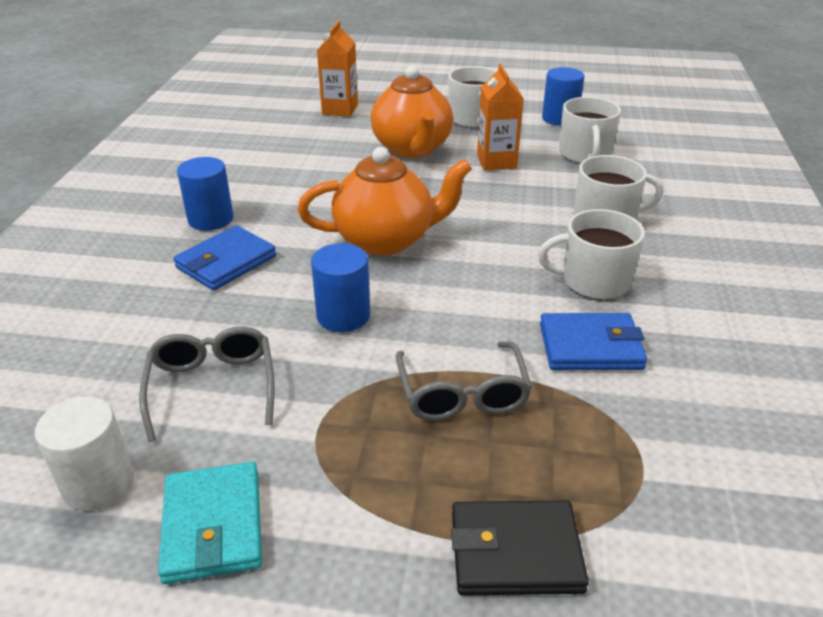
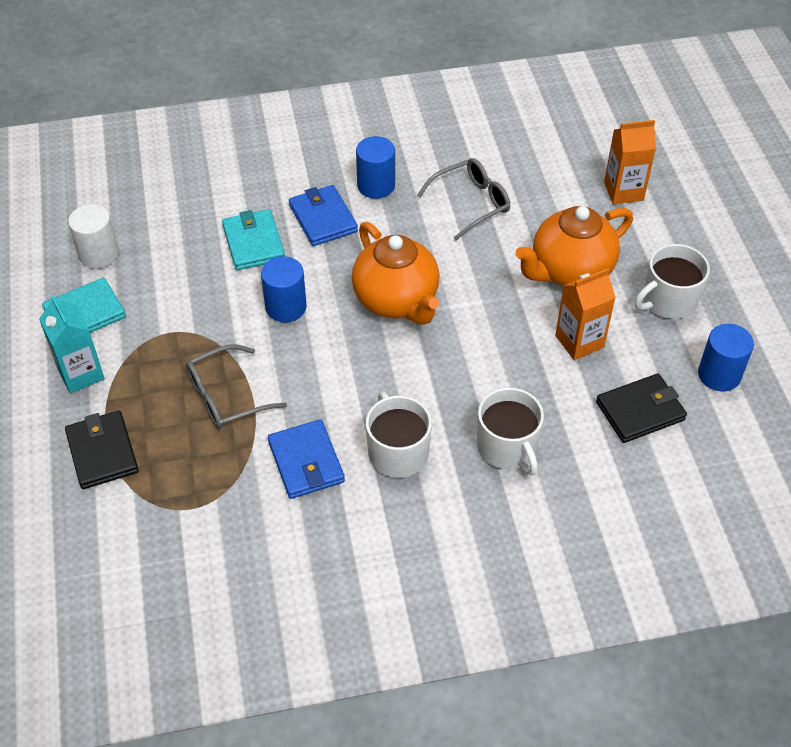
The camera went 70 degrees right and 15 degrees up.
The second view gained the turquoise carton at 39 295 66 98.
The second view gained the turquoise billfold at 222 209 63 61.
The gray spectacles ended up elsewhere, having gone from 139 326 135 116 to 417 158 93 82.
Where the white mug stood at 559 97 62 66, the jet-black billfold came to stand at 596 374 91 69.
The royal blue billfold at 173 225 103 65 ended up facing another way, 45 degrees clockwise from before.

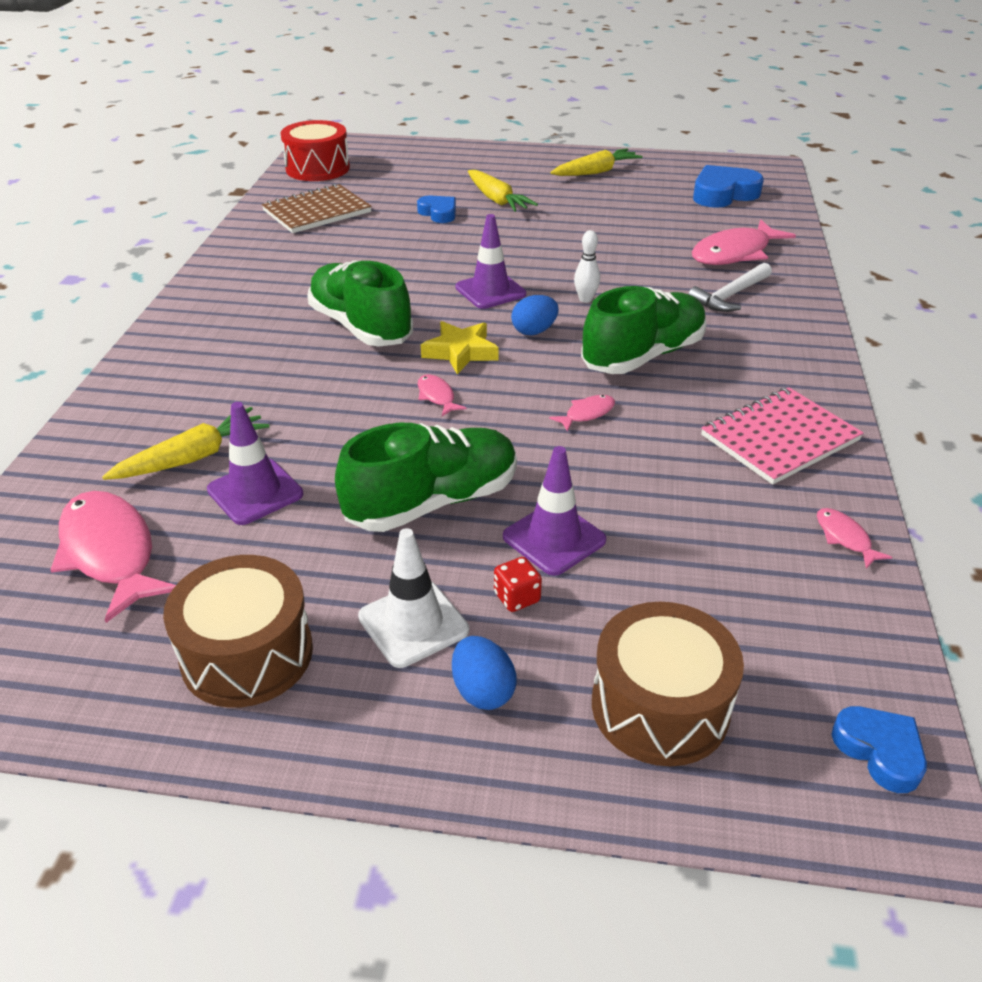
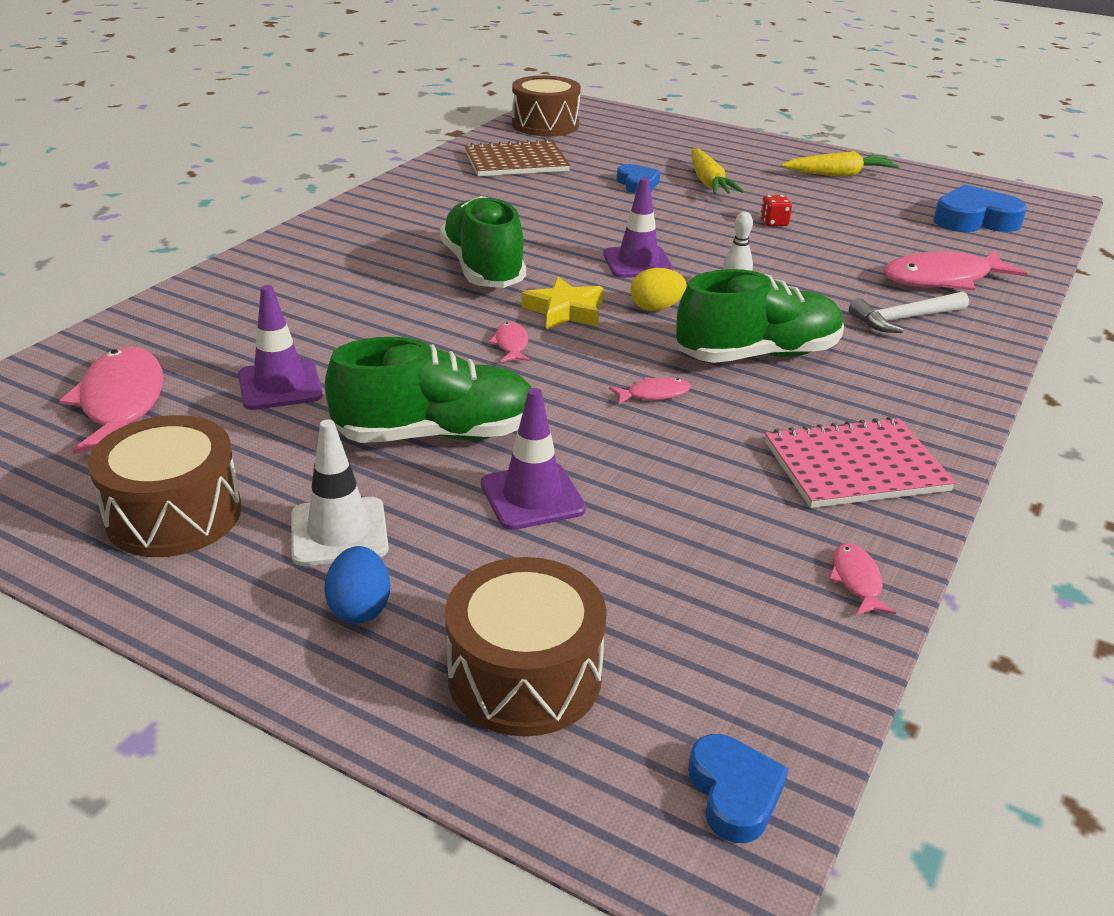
The camera went 20 degrees right and 5 degrees down.
The second view lost the yellow root vegetable at 102 407 167 73.
The crimson game die ended up elsewhere, having gone from 494 557 48 55 to 760 195 32 31.
What was the crimson toy drum at 280 120 70 61 turned into the brown toy drum at 512 75 69 61.
What was the royal blue toy egg at 511 295 48 41 turned into the yellow toy egg at 630 268 57 43.

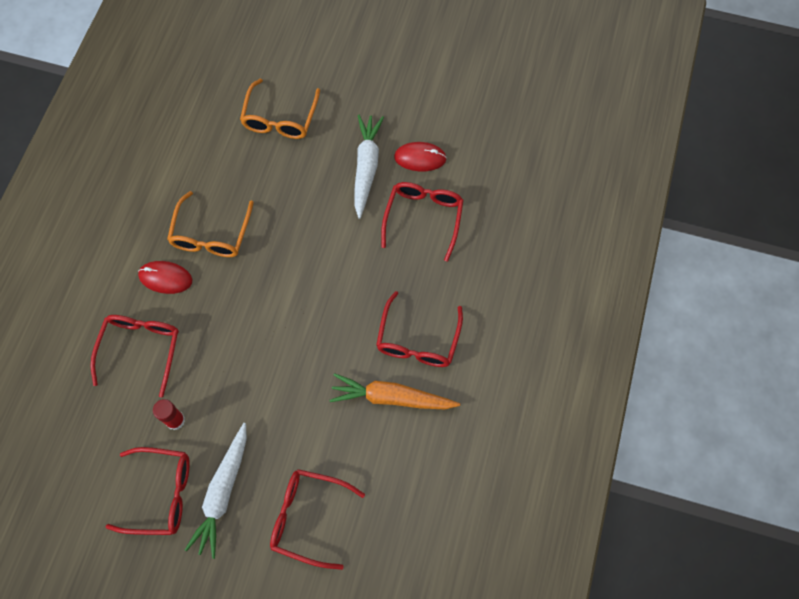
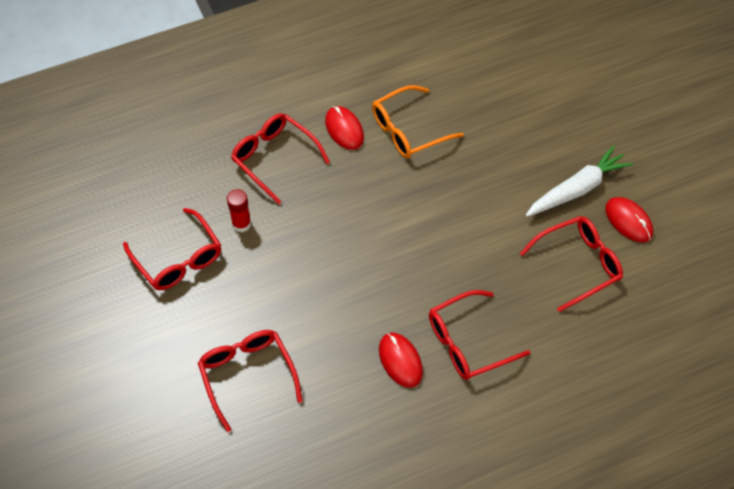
The camera went 50 degrees right and 10 degrees down.
The second view lost the white root vegetable at 185 423 62 136.
The second view lost the orange spectacles at 240 79 80 60.
Where the orange root vegetable stood at 329 373 131 36, the crimson computer mouse came to stand at 379 332 44 56.
The crimson spectacles at 91 315 88 83 ended up facing another way, 105 degrees counterclockwise from before.

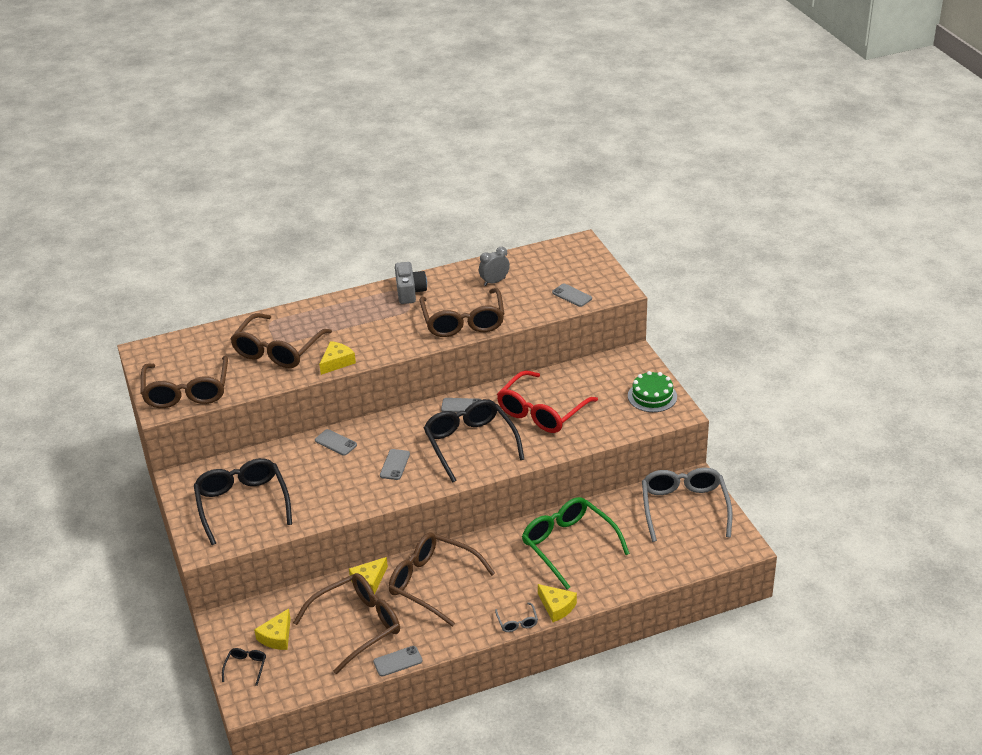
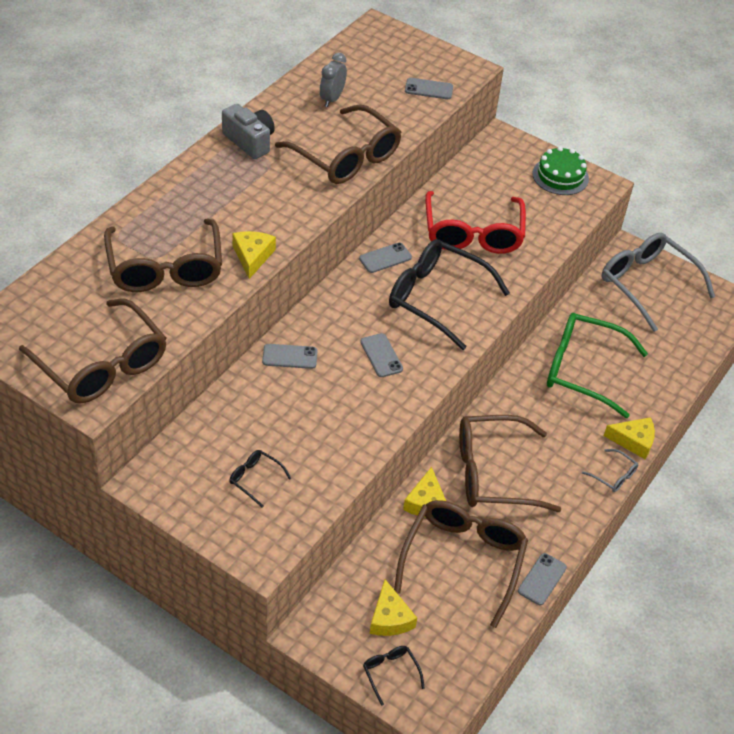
The camera went 40 degrees left and 10 degrees up.
The size of the jet-black spectacles at 194 458 98 87 changed by a factor of 0.43.

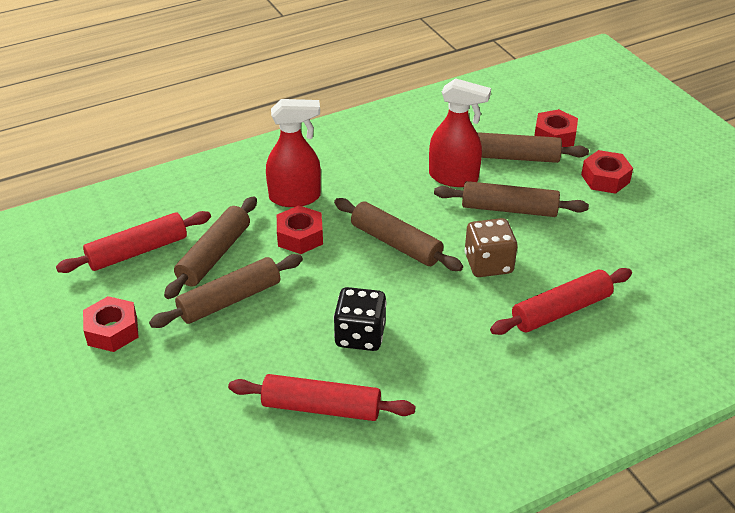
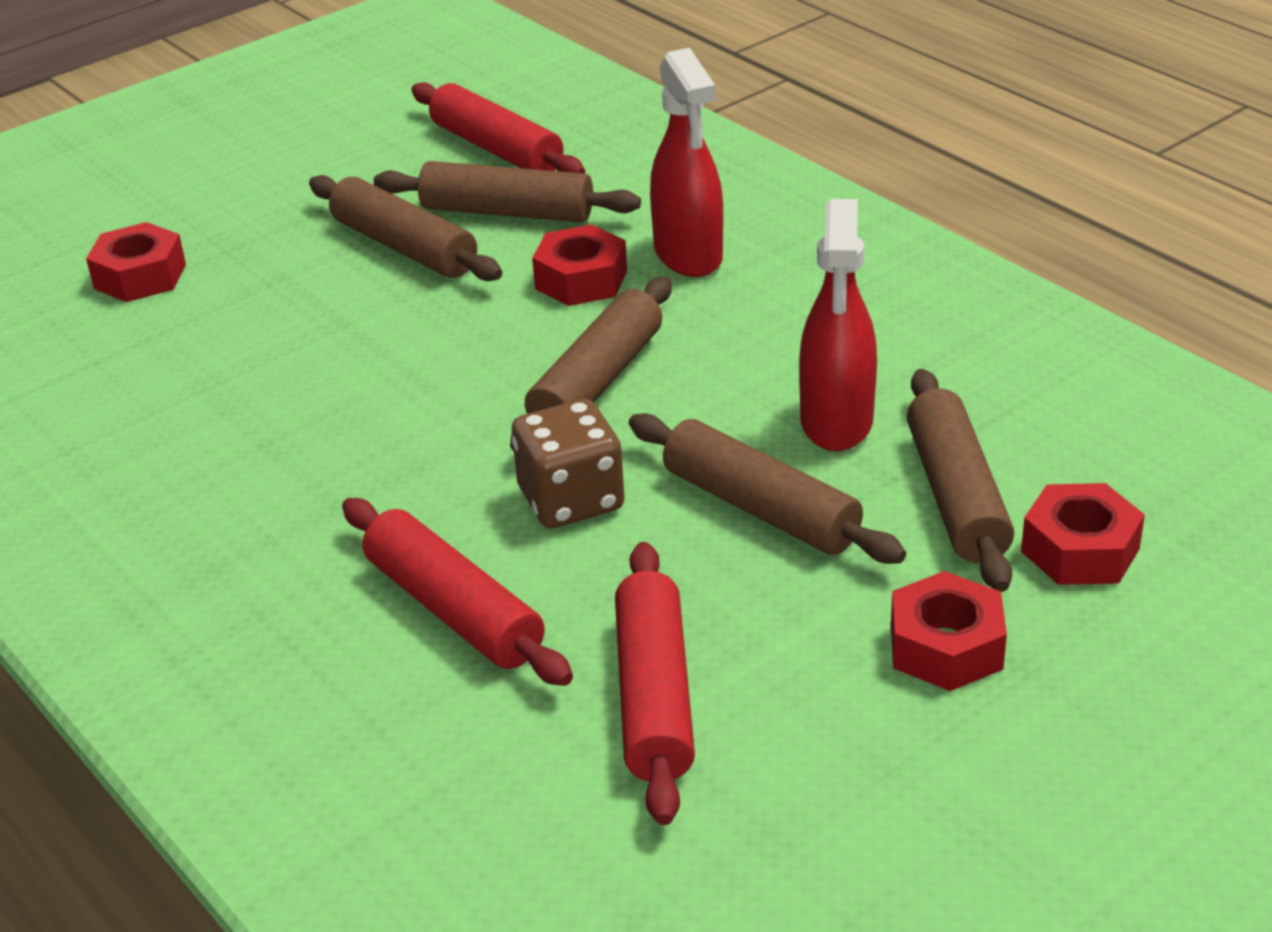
The camera went 80 degrees right and 5 degrees down.
The second view lost the jet-black game die at 334 287 53 64.
The crimson nut ended up elsewhere, having gone from 83 296 56 56 to 86 222 100 80.
The crimson dough roller ended up elsewhere, having gone from 228 374 188 47 to 615 542 80 283.
The brown dough roller at 434 181 155 36 ended up facing another way, 45 degrees counterclockwise from before.

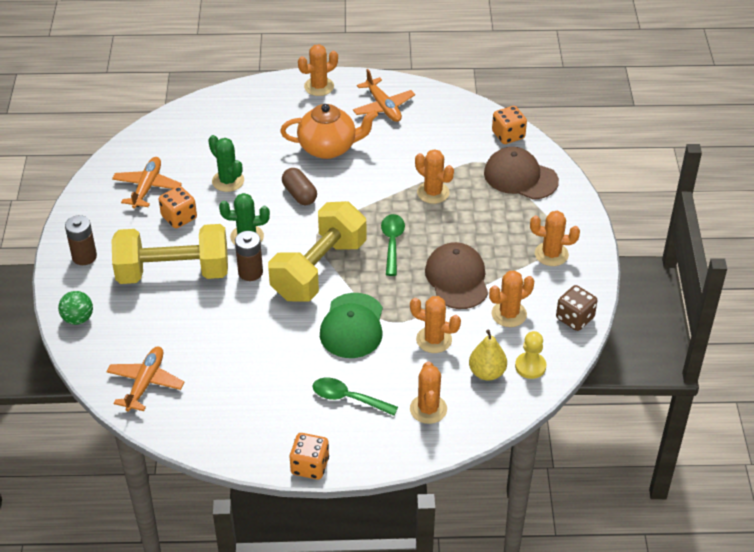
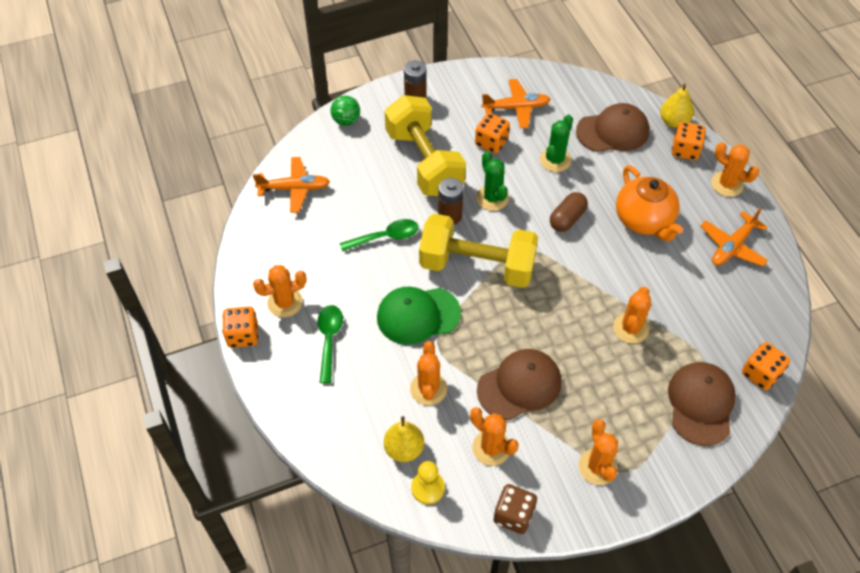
The camera went 70 degrees right and 10 degrees up.
The second view gained the brown cap at 576 103 73 49.
The second view gained the yellow pear at 660 84 34 44.
The second view gained the orange game die at 672 122 34 38.
The green spoon ended up elsewhere, having gone from 381 214 24 62 to 340 219 79 33.
The orange saguaro cactus ended up elsewhere, having gone from 410 361 37 63 to 253 265 54 52.

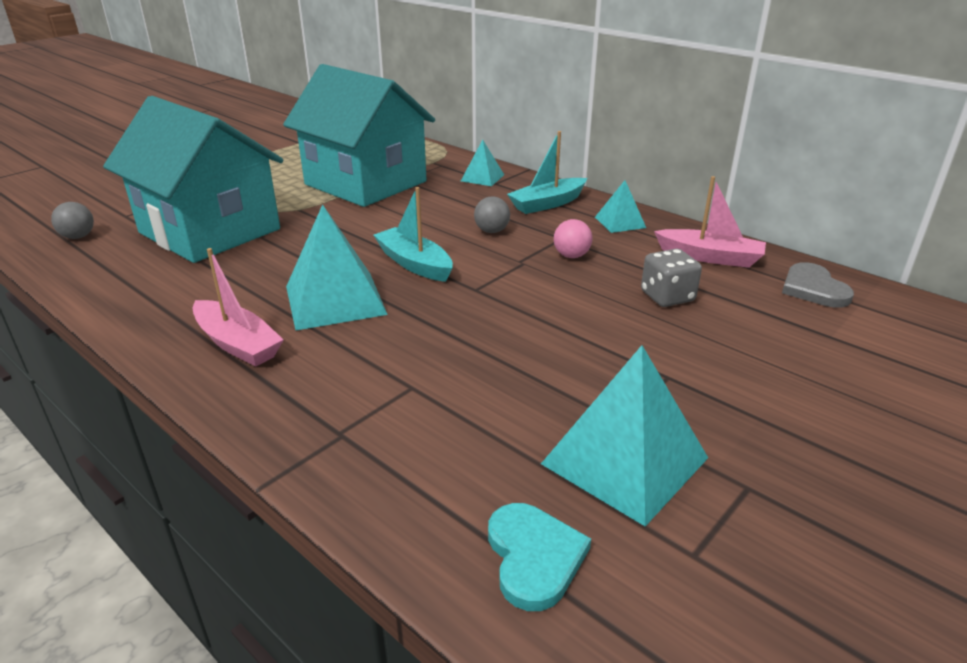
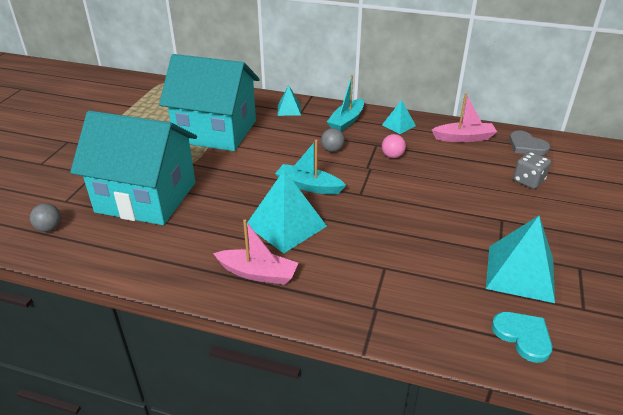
The camera went 25 degrees left and 5 degrees up.
The gray game die ended up elsewhere, having gone from 641 249 61 58 to 513 152 38 37.

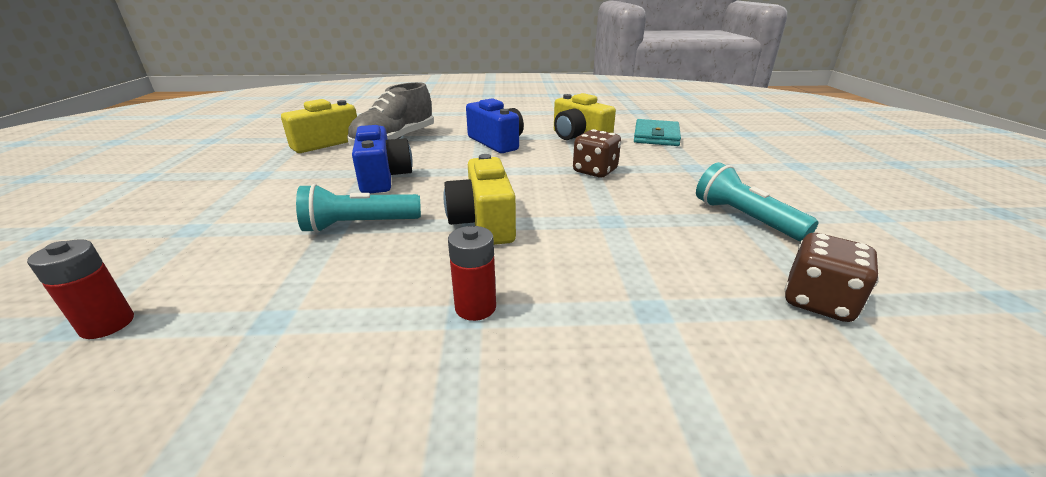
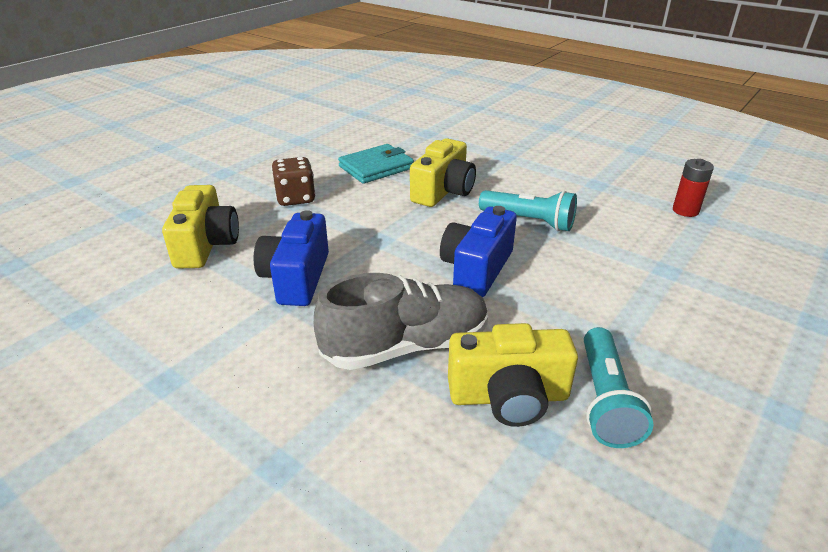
The camera went 140 degrees left and 5 degrees up.
The second view lost the crimson battery at 448 226 48 95.
The second view lost the brown game die at 784 233 95 89.
The turquoise billfold ended up elsewhere, having gone from 634 119 47 27 to 338 144 76 40.
The turquoise torch ended up elsewhere, having gone from 696 162 122 79 to 584 327 69 121.

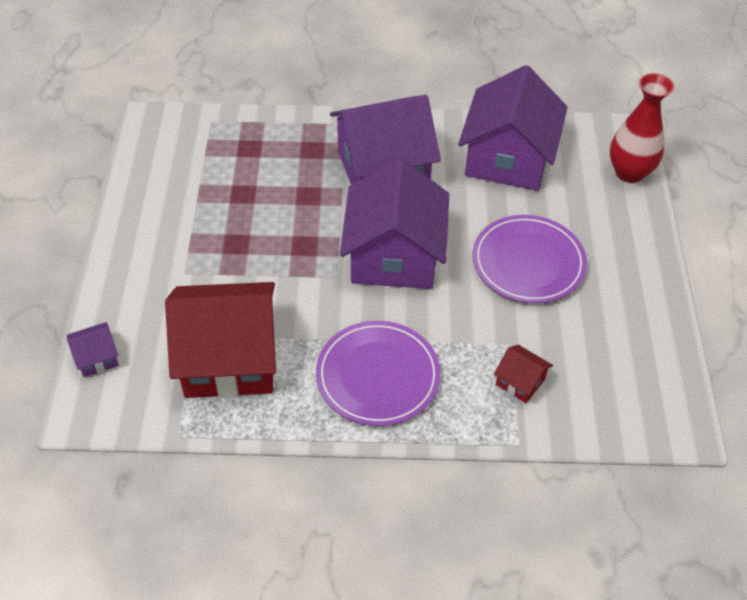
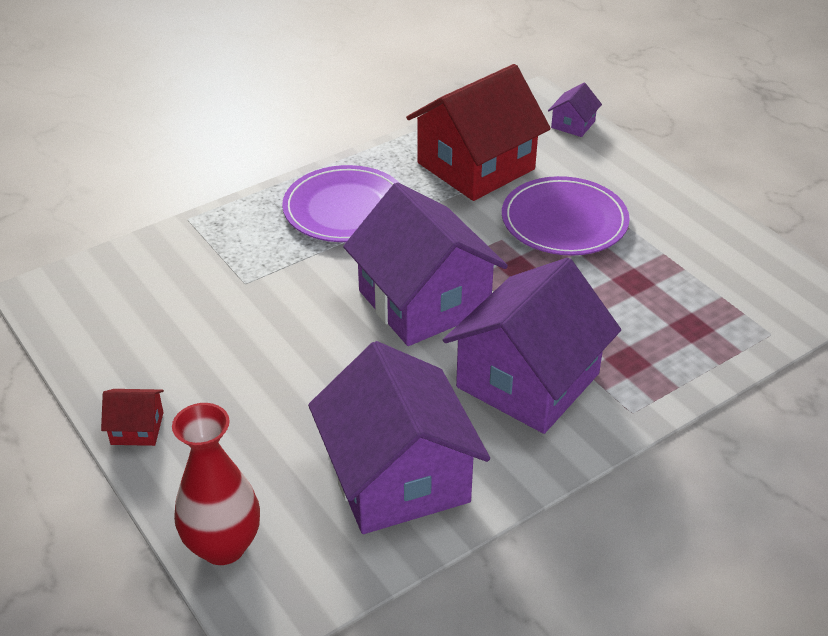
The camera went 145 degrees right and 10 degrees down.
The royal purple flat dish ended up elsewhere, having gone from 473 215 114 88 to 502 176 128 80.
The crimson toy house ended up elsewhere, having gone from 494 345 59 58 to 101 389 63 57.

